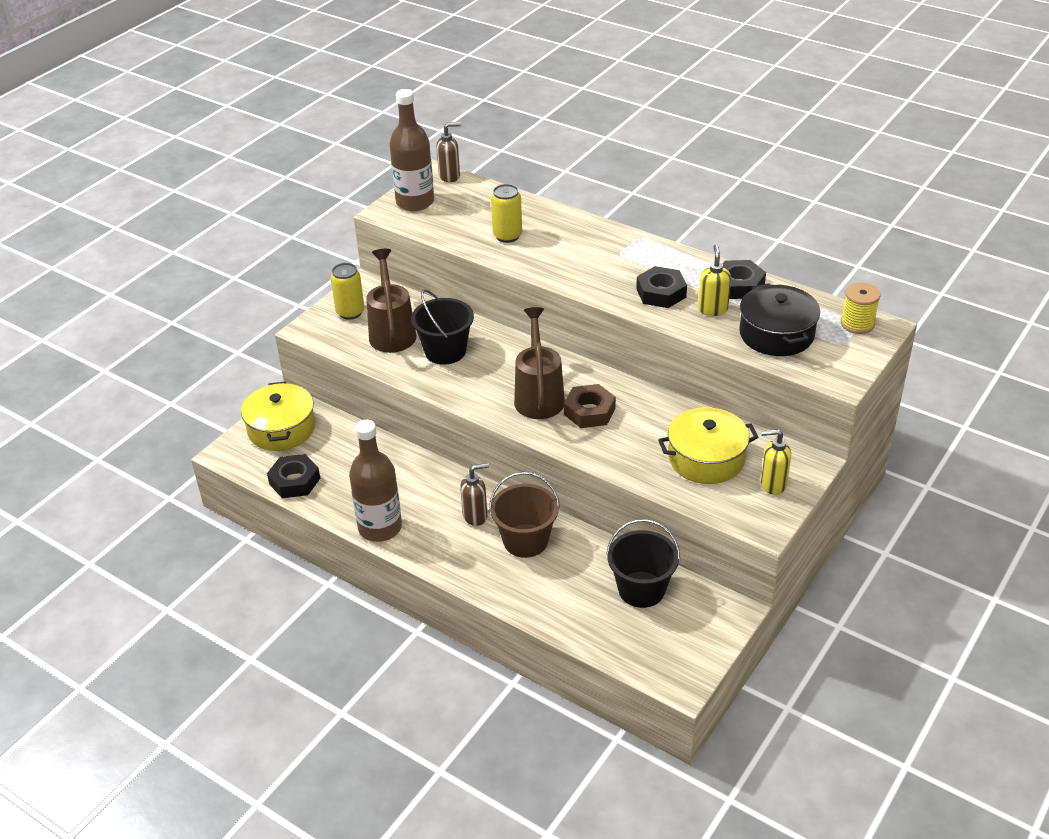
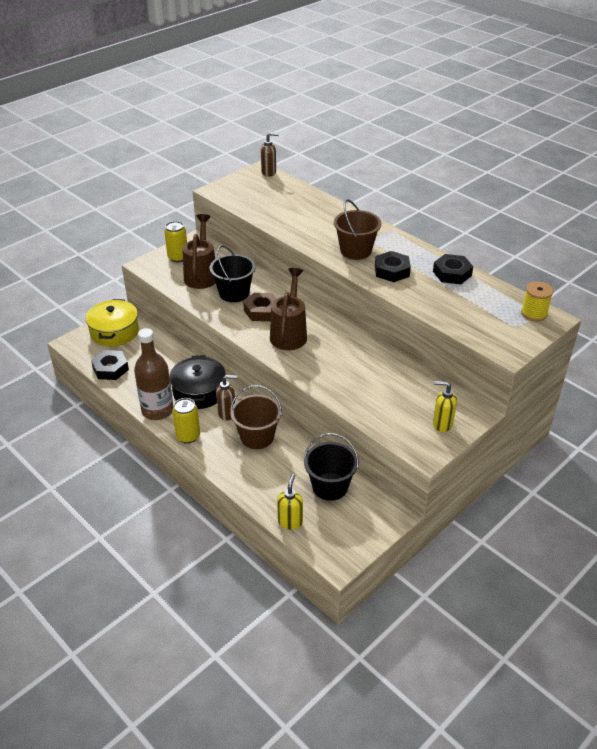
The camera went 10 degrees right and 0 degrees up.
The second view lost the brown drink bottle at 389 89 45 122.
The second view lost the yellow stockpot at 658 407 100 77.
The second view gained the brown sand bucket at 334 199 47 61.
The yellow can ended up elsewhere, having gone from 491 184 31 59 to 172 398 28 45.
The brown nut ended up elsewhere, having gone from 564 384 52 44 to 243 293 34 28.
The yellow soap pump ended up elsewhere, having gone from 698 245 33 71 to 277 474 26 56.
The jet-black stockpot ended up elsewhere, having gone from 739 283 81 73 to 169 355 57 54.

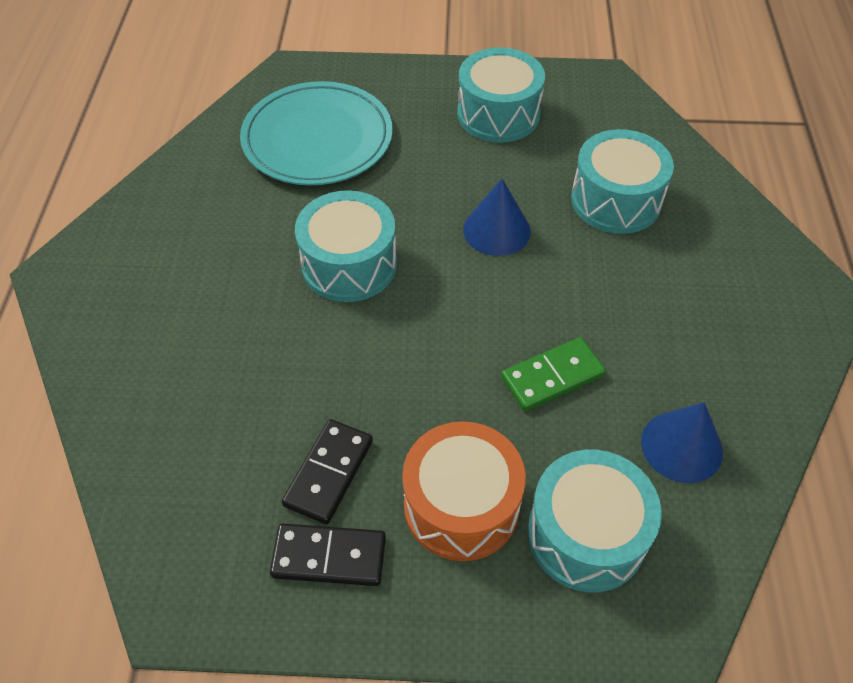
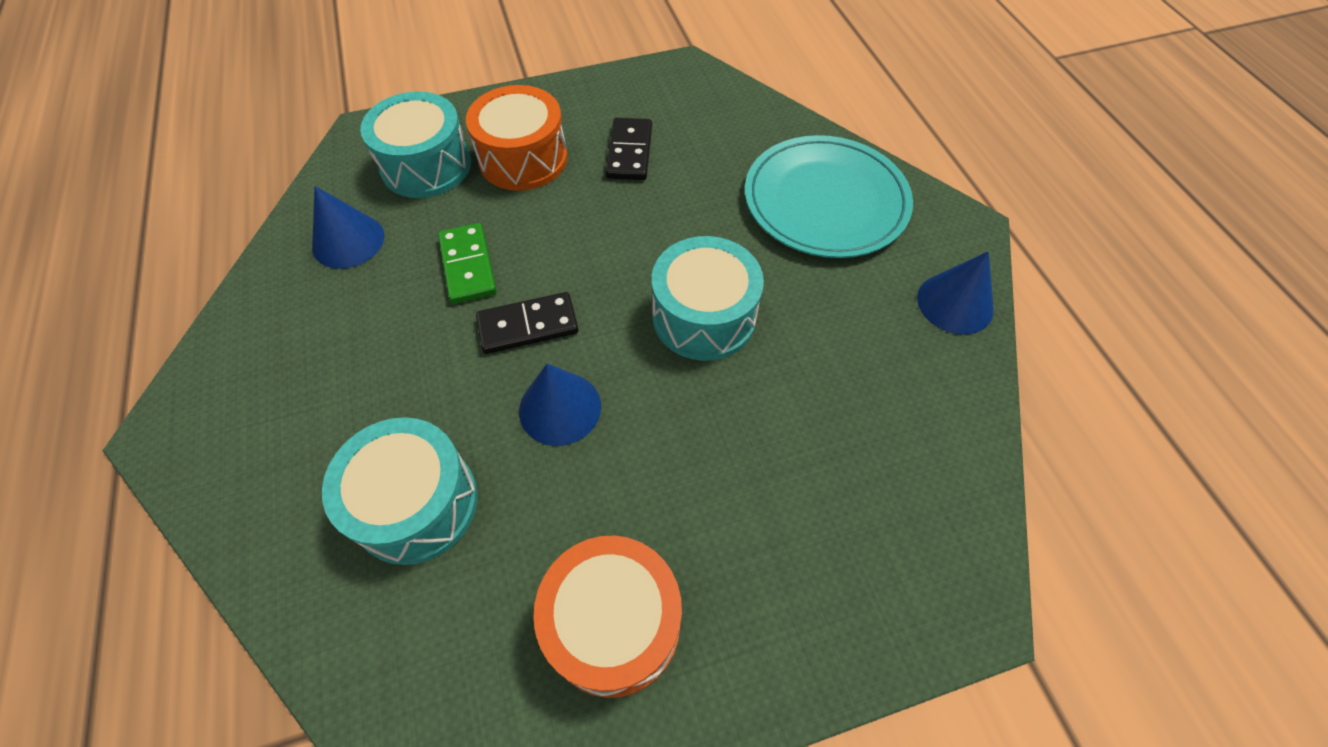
The camera went 160 degrees right and 5 degrees up.
The second view gained the royal blue cone at 917 251 77 84.
The turquoise flat dish ended up elsewhere, having gone from 240 81 153 104 to 745 135 168 123.
The jet-black domino piece ended up elsewhere, having gone from 270 523 116 63 to 476 292 103 62.
What was the turquoise toy drum at 457 47 88 96 turned into the orange toy drum at 533 536 149 162.
The green domino piece at 501 337 105 74 ended up facing another way, 60 degrees counterclockwise from before.

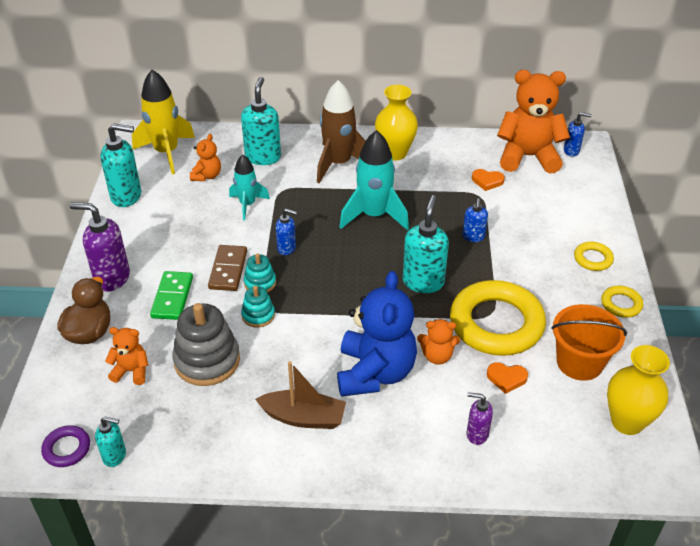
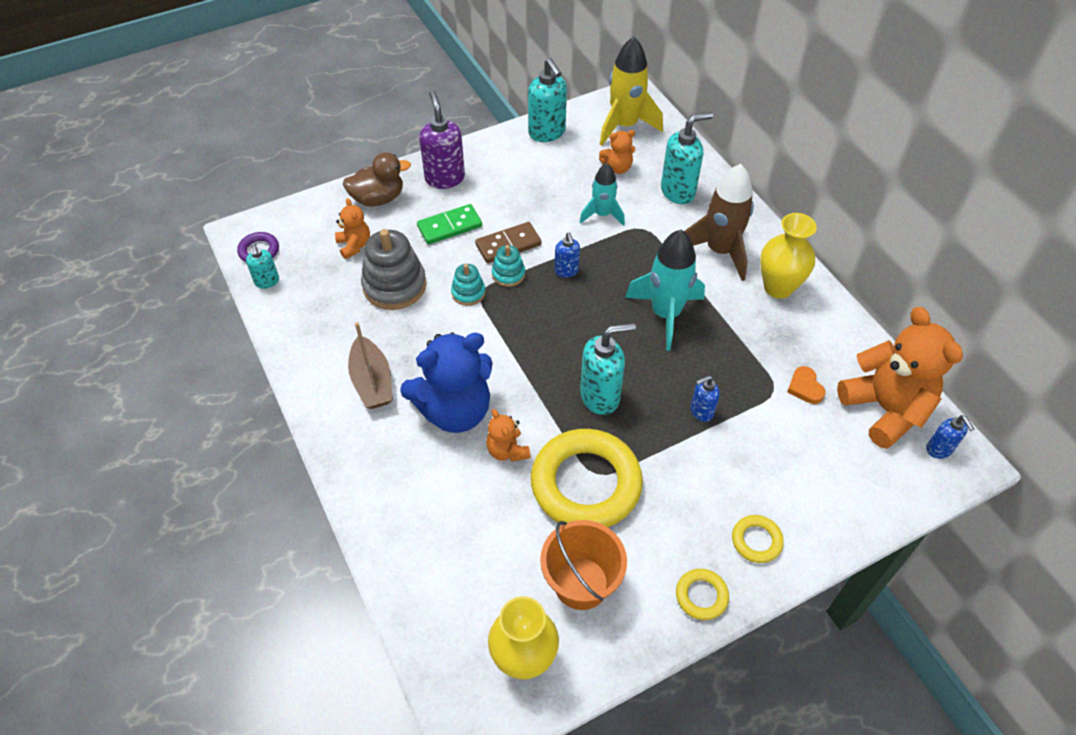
The camera went 60 degrees right and 10 degrees up.
The second view lost the royal purple soap pump at 467 392 26 53.
The second view lost the orange heart shape at 487 362 41 32.

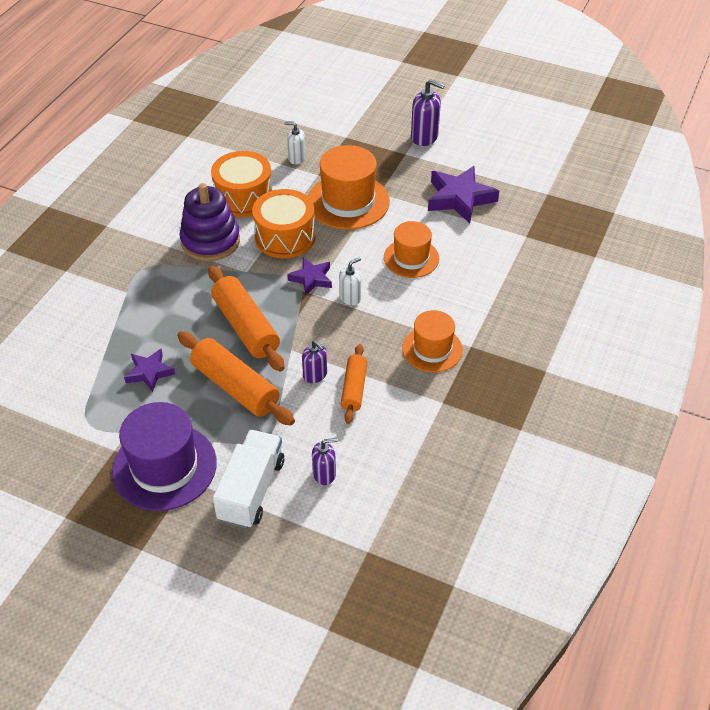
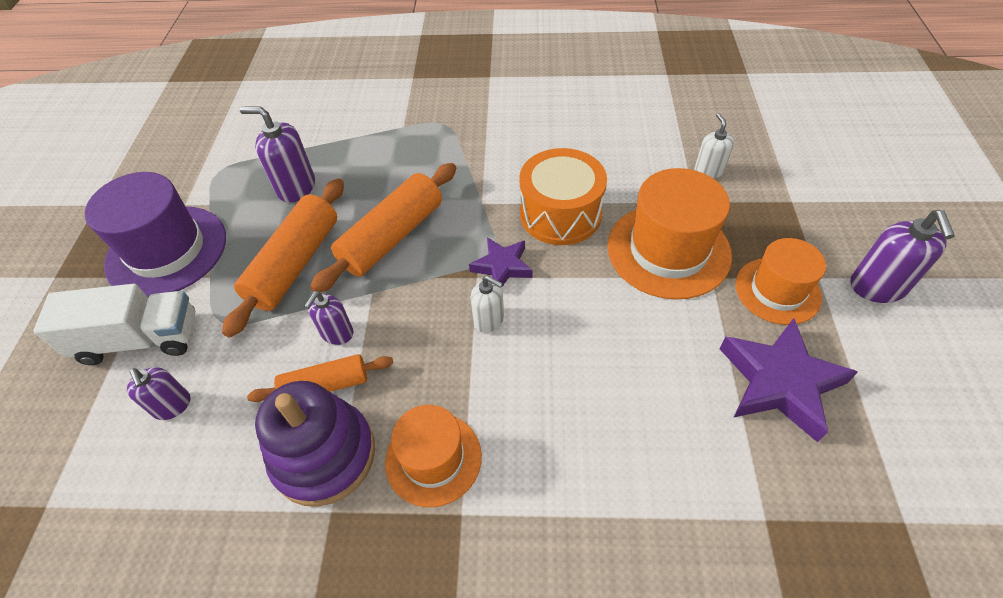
The camera went 70 degrees right and 5 degrees up.
The second view lost the orange toy drum at 211 151 62 66.
The royal purple ring stacker ended up elsewhere, having gone from 179 183 61 78 to 255 381 120 126.
The orange hat ended up elsewhere, having gone from 384 221 55 57 to 735 238 91 87.
Where the royal purple star stood at 124 349 51 43, the royal purple soap pump came to stand at 240 106 75 97.

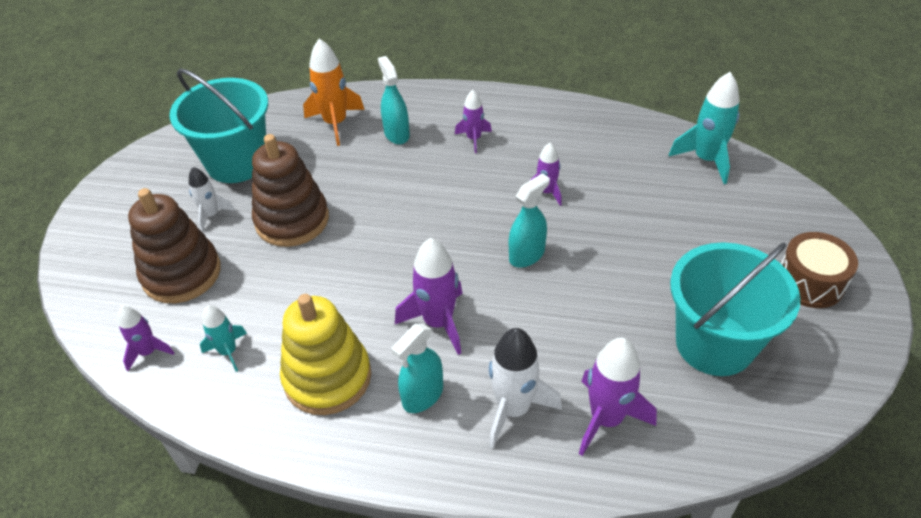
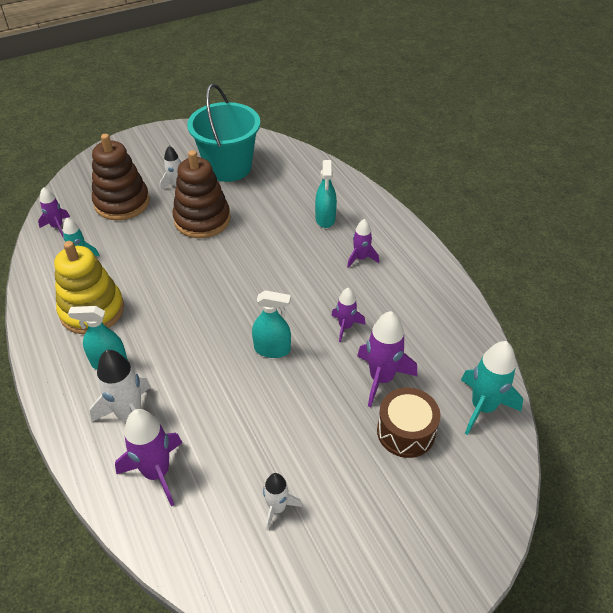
The camera went 50 degrees right and 0 degrees up.
The second view lost the orange toy rocket at 303 39 62 107.
The royal purple toy rocket ended up elsewhere, having gone from 395 238 68 117 to 357 311 60 96.
The brown toy drum ended up elsewhere, having gone from 781 232 77 76 to 377 388 63 70.
Where the turquoise sand bucket stood at 670 242 130 134, the white toy rocket came to stand at 263 473 39 58.
The turquoise sprayer at 378 56 32 89 ended up facing another way, 150 degrees clockwise from before.

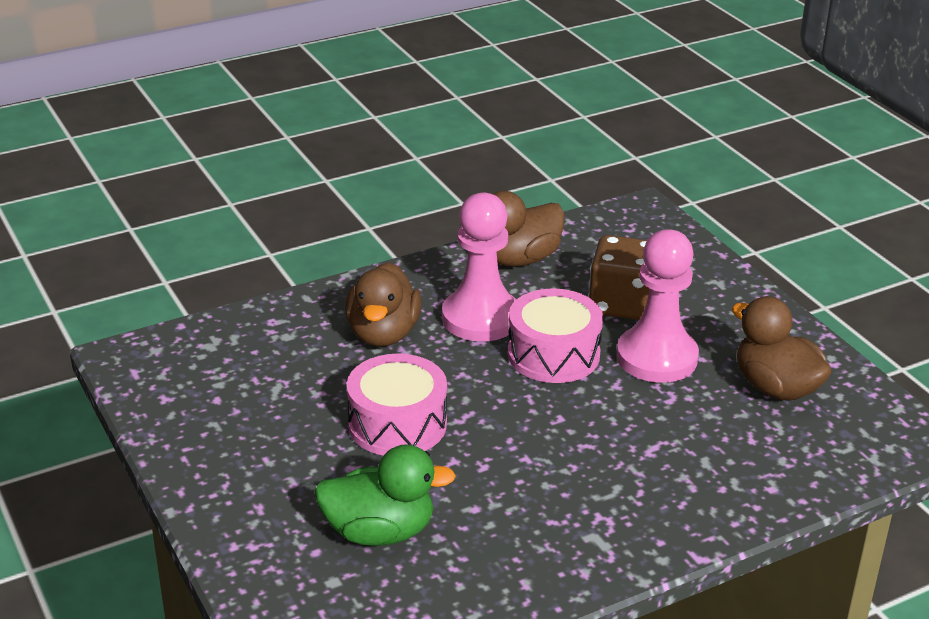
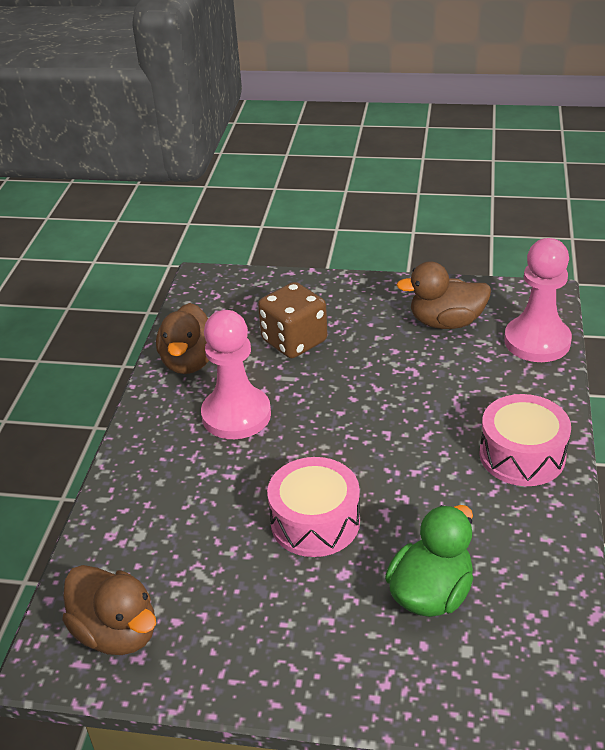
The camera went 50 degrees left and 5 degrees up.
The brown rubber duck ended up elsewhere, having gone from 345 262 76 85 to 62 565 94 90.
The rose-pink toy drum ended up elsewhere, having gone from 508 288 95 95 to 479 394 92 92.
The rose-pink game pawn ended up elsewhere, having gone from 616 229 83 154 to 504 238 68 124.

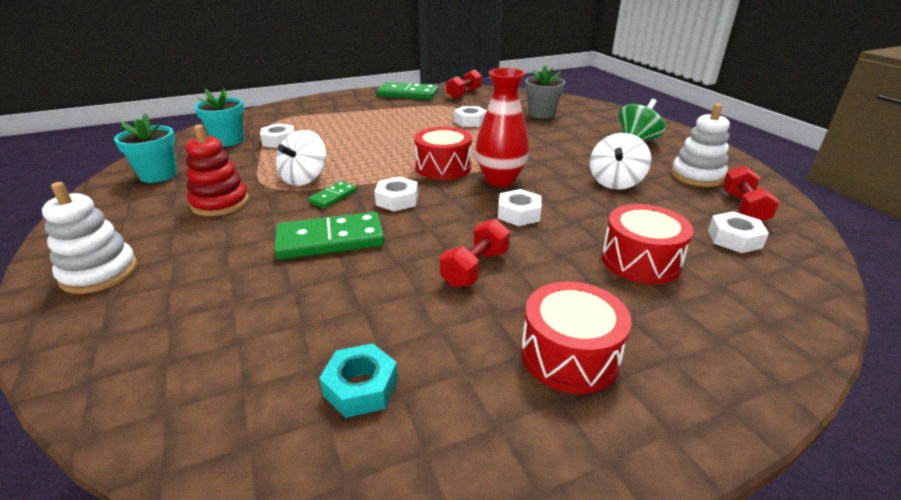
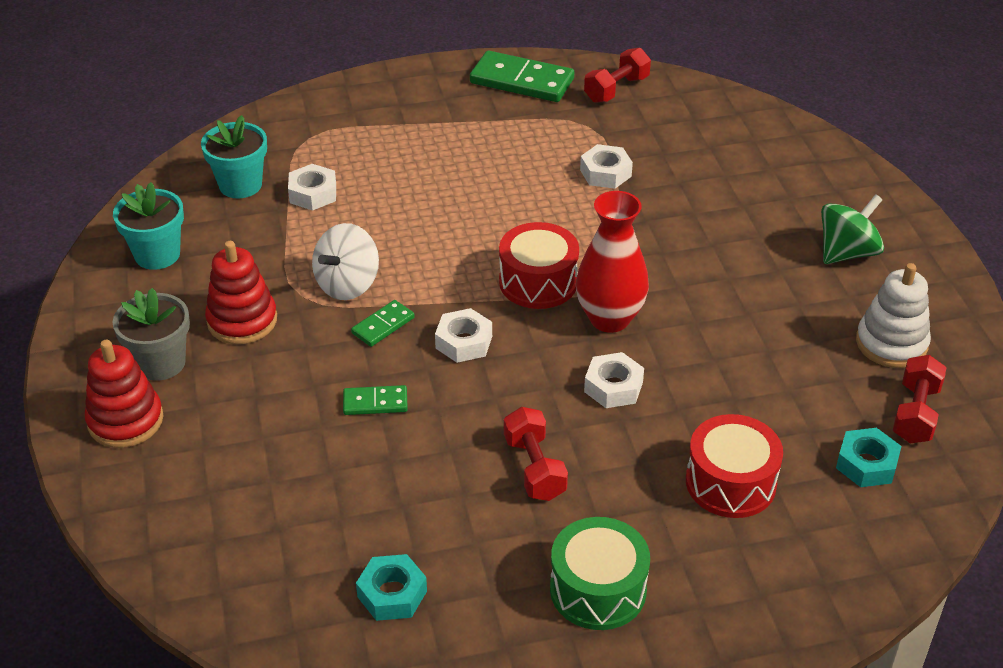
The camera went 10 degrees right and 10 degrees up.
The second view lost the white toy top at 590 133 61 57.
The gray plant pot ended up elsewhere, having gone from 525 65 40 54 to 112 288 78 93.
What was the white ring stacker at 42 182 95 112 turned into the crimson ring stacker at 85 340 79 108.
What was the crimson toy drum at 521 281 111 113 turned into the green toy drum at 550 517 100 113.
What was the white nut at 708 212 61 41 turned into the turquoise nut at 836 428 66 59.
The crimson hand weight at 440 219 70 69 ended up facing another way, 60 degrees counterclockwise from before.
The size of the green domino piece at 274 212 111 48 changed by a factor of 0.52.

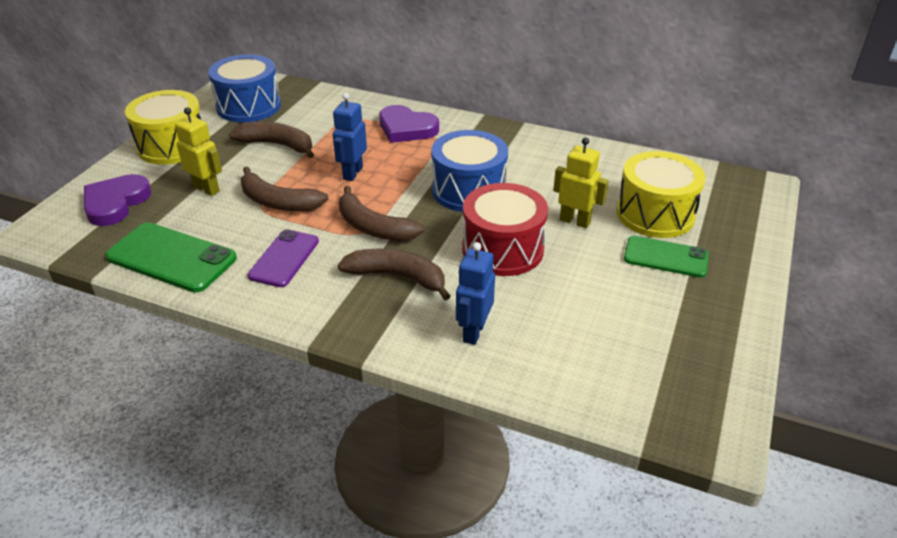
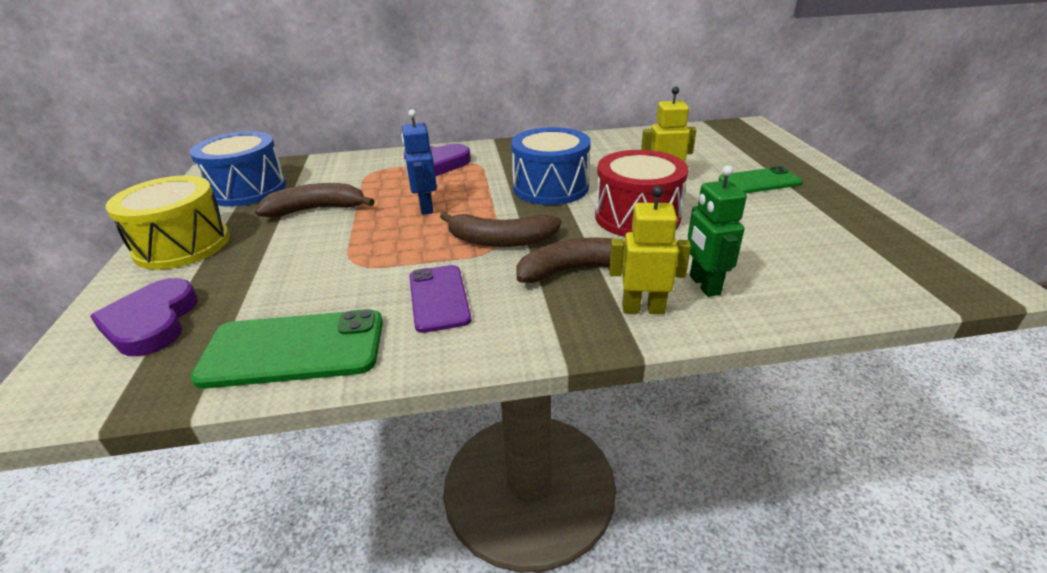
The camera went 30 degrees left and 5 degrees down.
The second view lost the brown banana at 241 166 87 46.
The second view lost the yellow toy drum at 616 151 90 87.
The yellow robot figure ended up elsewhere, having gone from 175 107 47 89 to 609 186 82 128.
What was the royal blue robot figure at 456 242 39 103 turned into the green robot figure at 688 166 59 131.

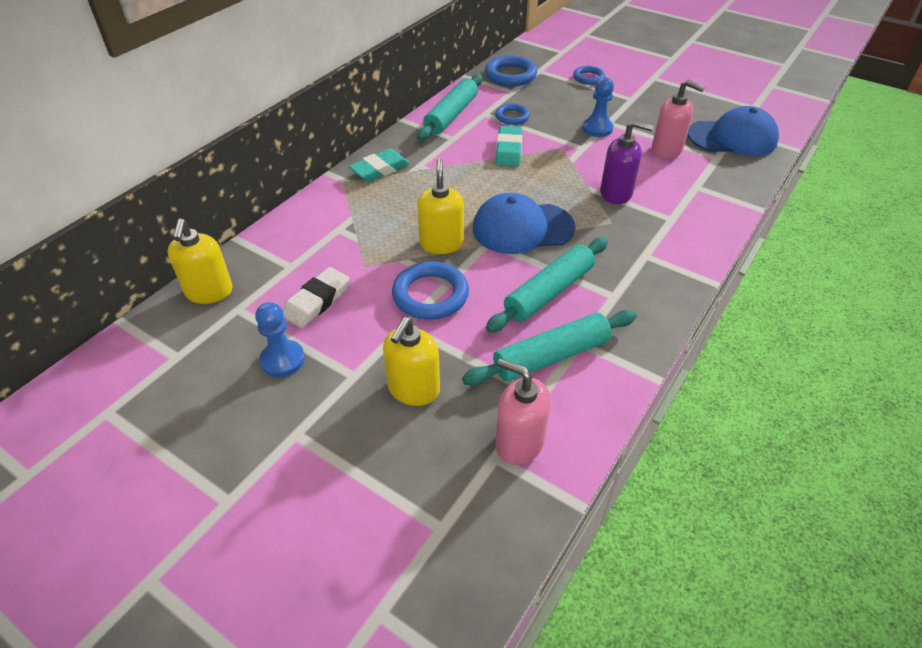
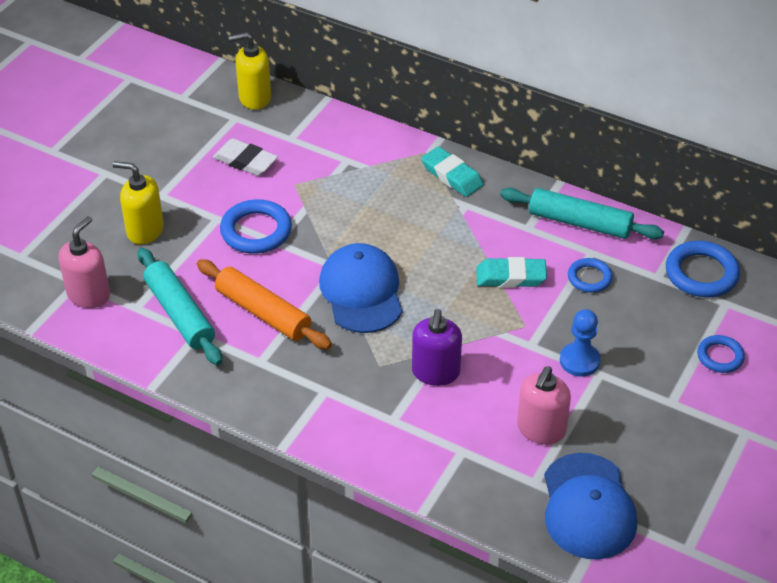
The camera went 85 degrees right and 0 degrees up.
The second view lost the royal blue game pawn at 255 302 50 75.
The second view lost the yellow soap pump at 417 158 47 96.
What was the turquoise dough roller at 486 237 122 96 turned into the orange dough roller at 197 259 135 90.

